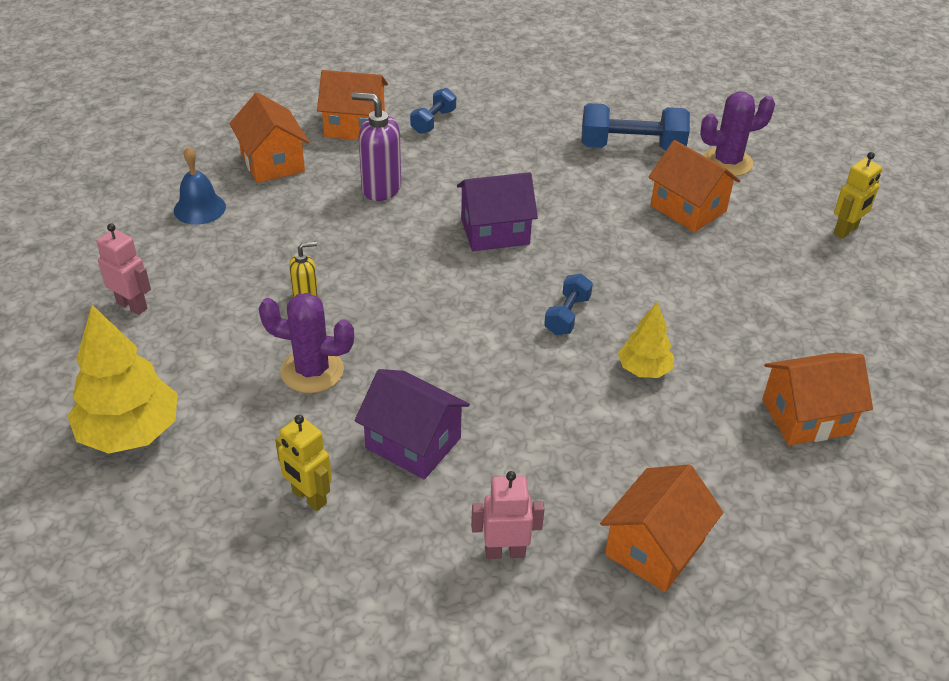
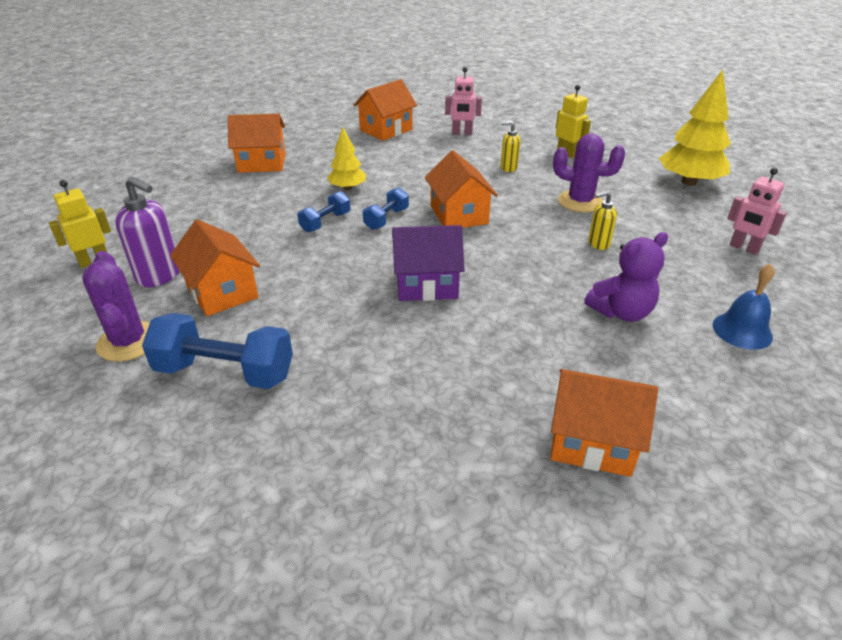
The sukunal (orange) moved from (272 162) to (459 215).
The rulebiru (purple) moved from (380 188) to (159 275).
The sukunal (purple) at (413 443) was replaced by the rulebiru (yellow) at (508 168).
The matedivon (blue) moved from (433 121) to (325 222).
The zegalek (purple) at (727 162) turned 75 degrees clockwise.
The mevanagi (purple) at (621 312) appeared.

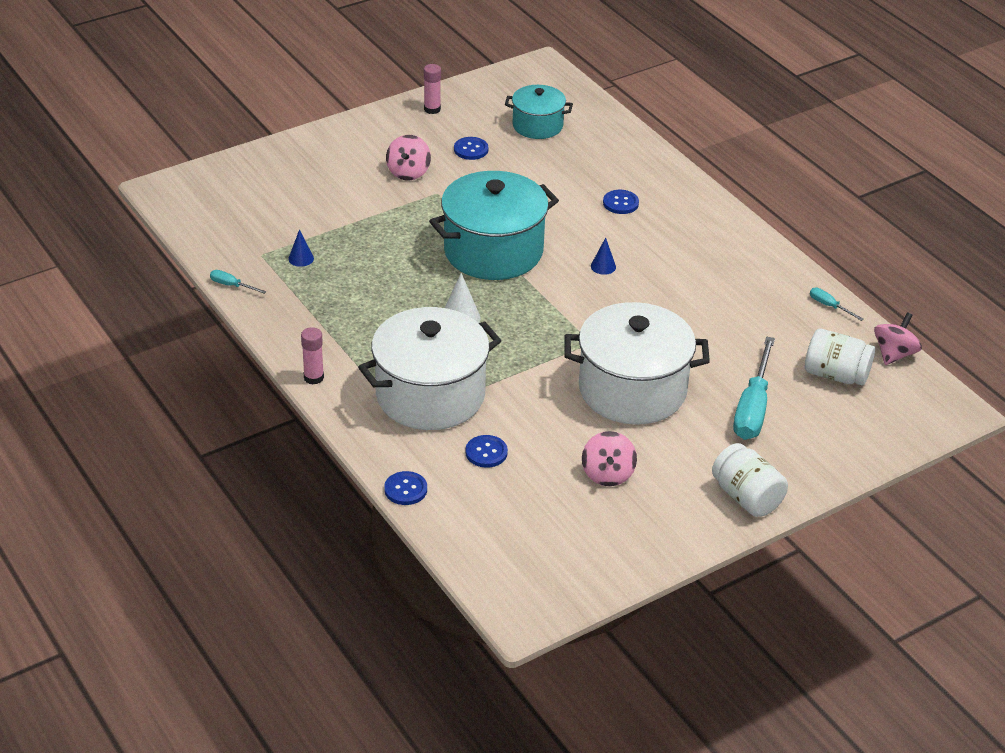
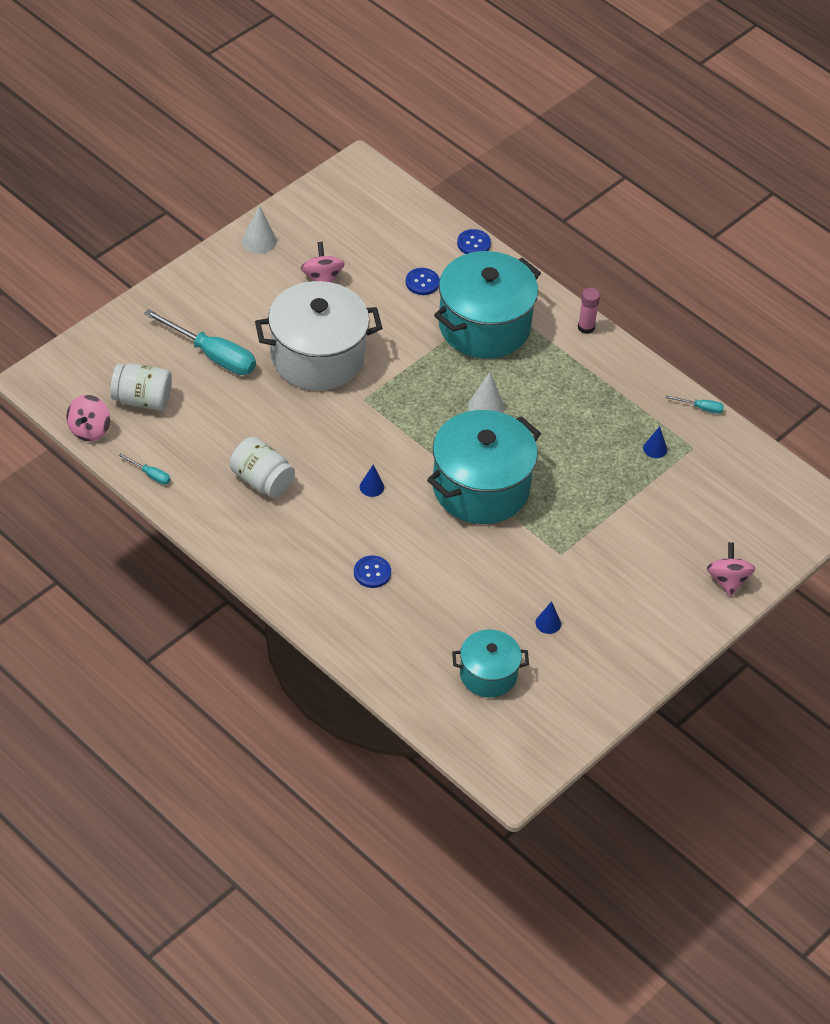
The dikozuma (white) at (430 395) became the dikozuma (turquoise) at (484 326).
The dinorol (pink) moved from (408 172) to (728 581).
The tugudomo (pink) at (432 109) disappeared.
The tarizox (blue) at (471 149) was replaced by the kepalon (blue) at (548 623).
The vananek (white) moved from (747 497) to (262 481).
The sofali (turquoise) at (753 408) turned 120 degrees clockwise.
The kepalon (white) at (259 241) appeared.

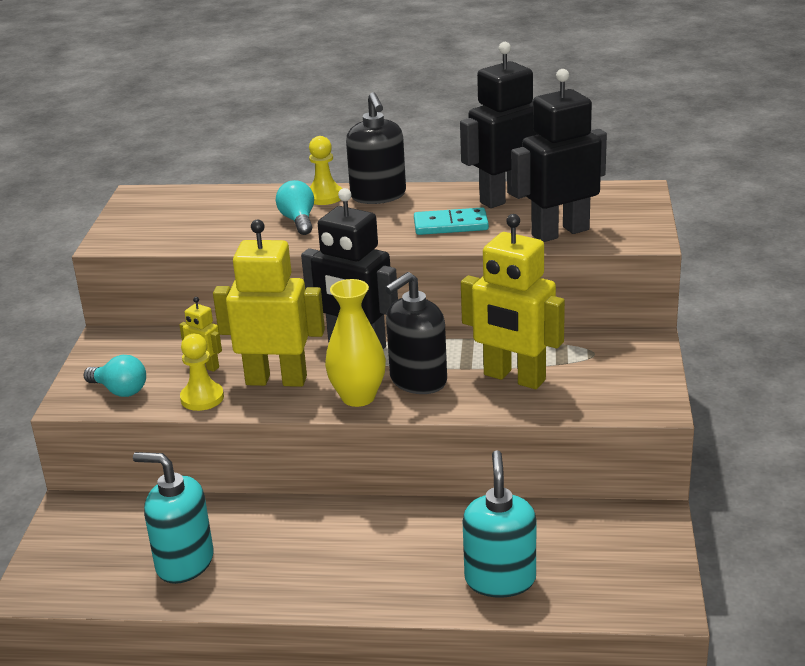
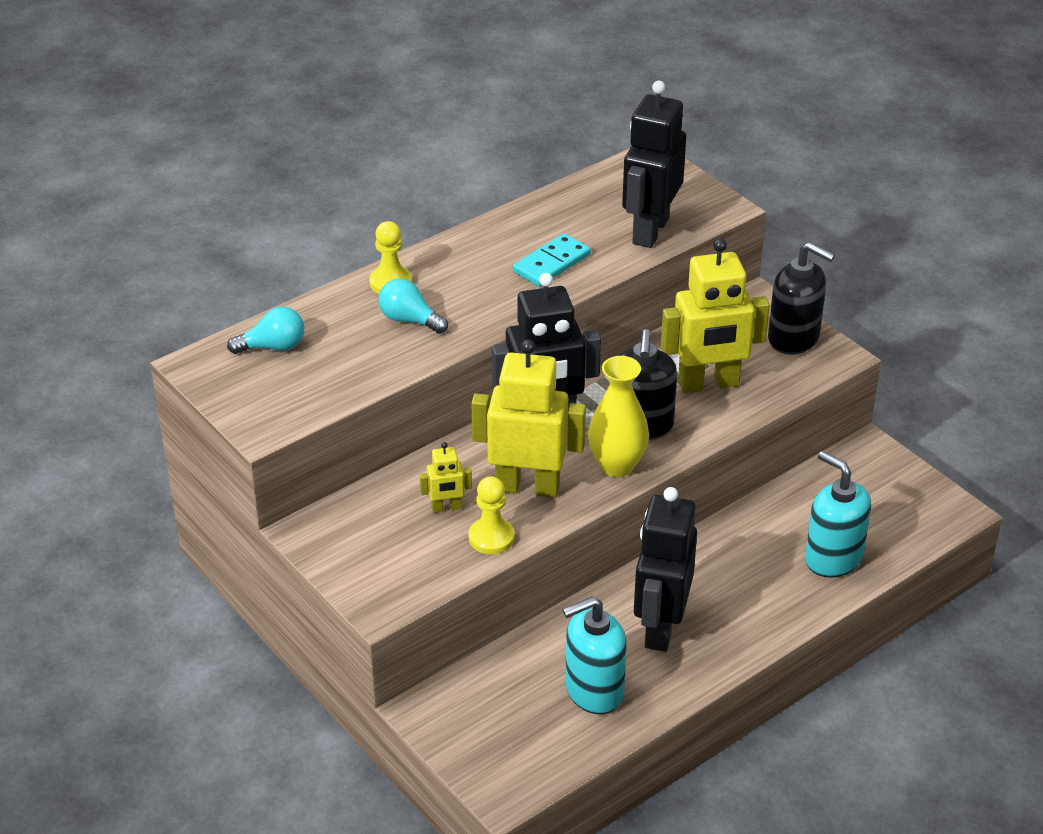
The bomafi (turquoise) moved from (120 390) to (273 347).
The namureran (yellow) at (276 380) turned 45 degrees clockwise.
The rulebiru (black) moved from (378 196) to (794 338).
The namureran (black) moved from (505 198) to (660 627).

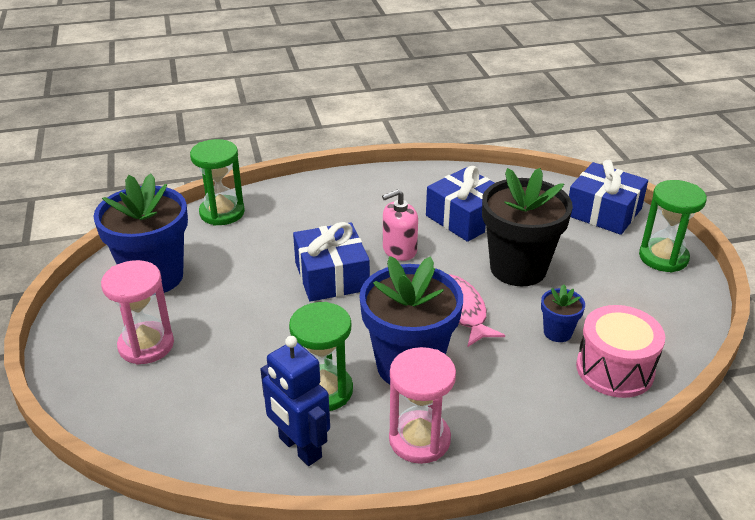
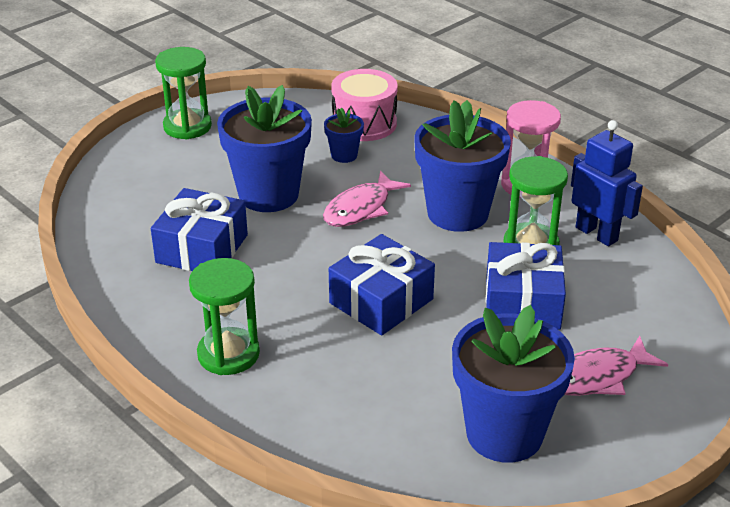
The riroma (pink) at (146 345) was replaced by the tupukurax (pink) at (597 377).
The riroma (green) moved from (222 213) to (228 354).
The namureran (blue) at (299 448) turned 60 degrees counterclockwise.
The rulebiru (pink) at (399 250) disappeared.
The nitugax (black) at (518 268) became the nitugax (blue) at (268 195).
The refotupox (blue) moved from (603 212) to (522 303).

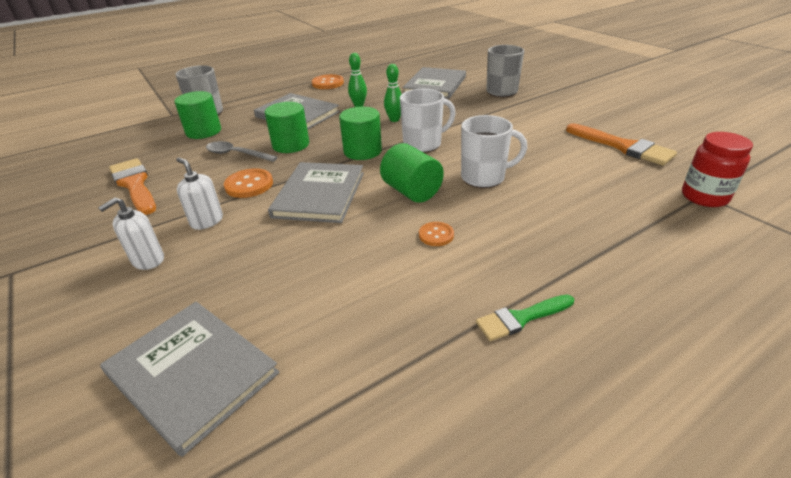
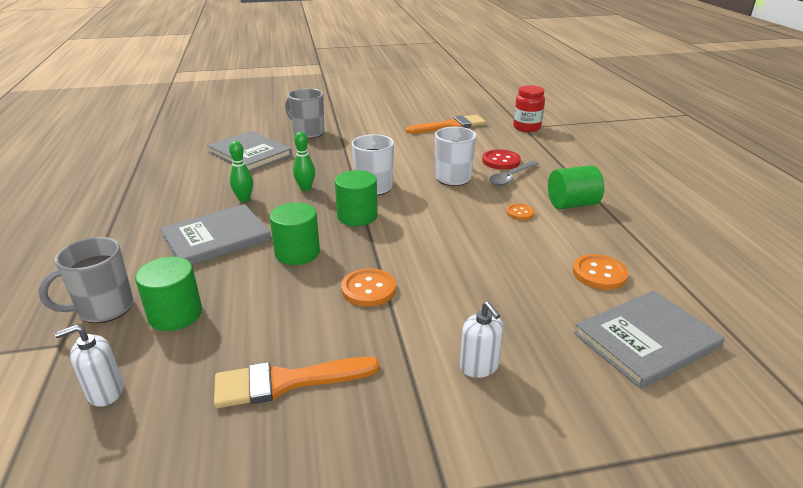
The rulebiru (white) moved from (207 221) to (105 392).
The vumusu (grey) moved from (236 154) to (511 177).
The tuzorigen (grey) at (319 194) disappeared.
The tarizox (orange) moved from (328 83) to (599 274).
The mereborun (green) moved from (411 191) to (572 204).
The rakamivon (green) at (521 318) disappeared.
The tarizox (red) at (501 161) appeared.

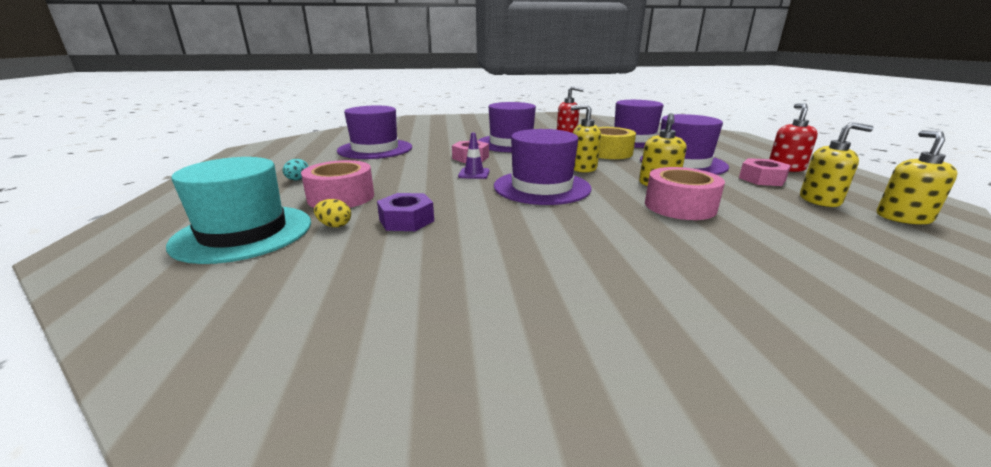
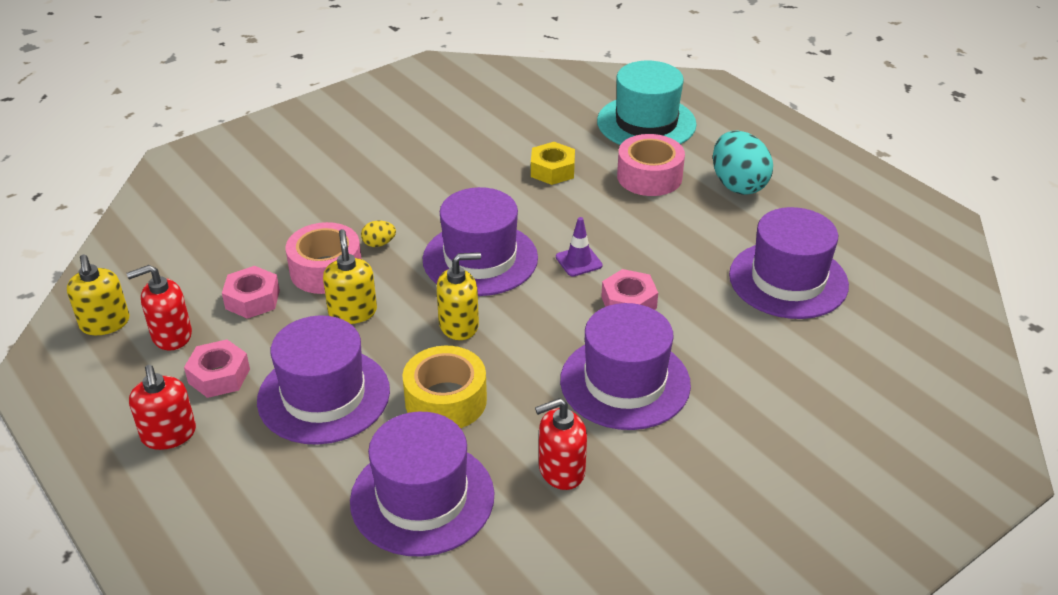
The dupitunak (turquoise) at (298 180) changed to 2.26 times the size.
The dupitunak (yellow) moved from (335 225) to (379 244).
The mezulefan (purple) at (406 220) became the mezulefan (yellow) at (552 170).
The rulebiru (yellow) at (820 200) became the rulebiru (red) at (171 335).
The mezulefan (pink) at (252 299) appeared.

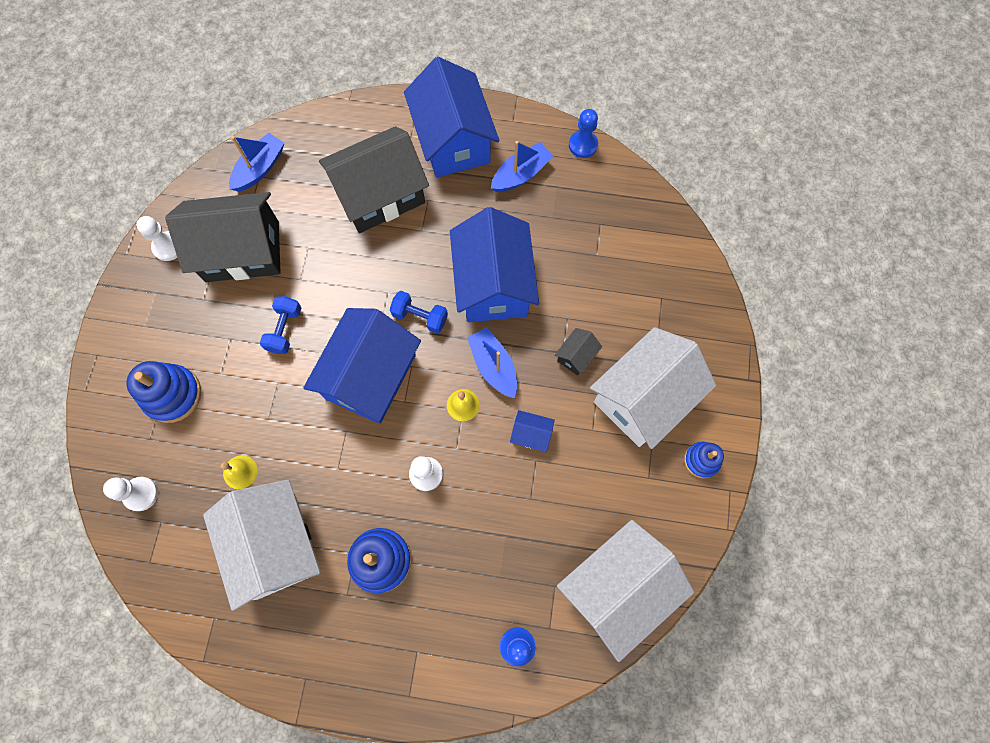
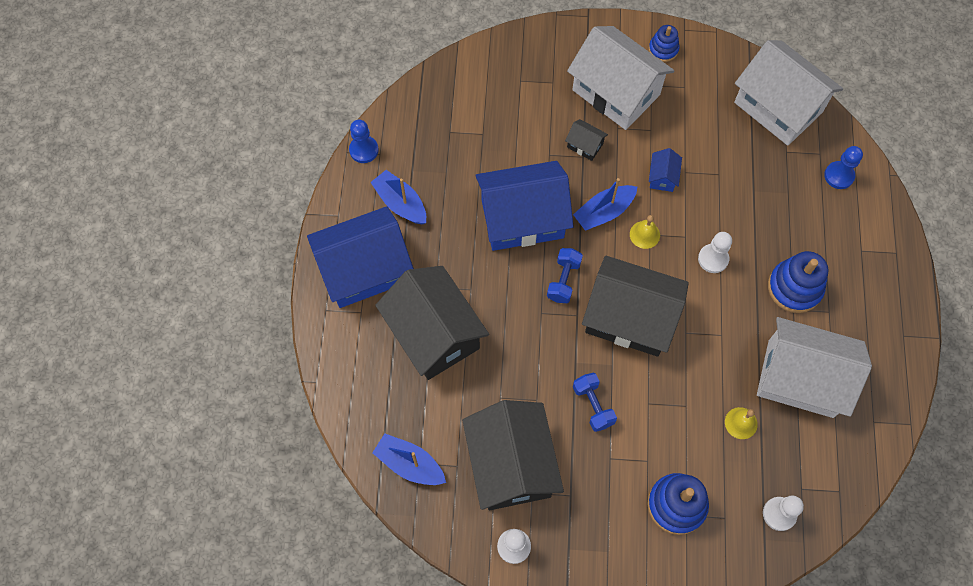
The sukunal (white) at (276 545) turned 45 degrees clockwise.
The matedivon (blue) at (285 330) turned 60 degrees clockwise.
The sukunal (blue) at (370 376) became the sukunal (black) at (629 318).

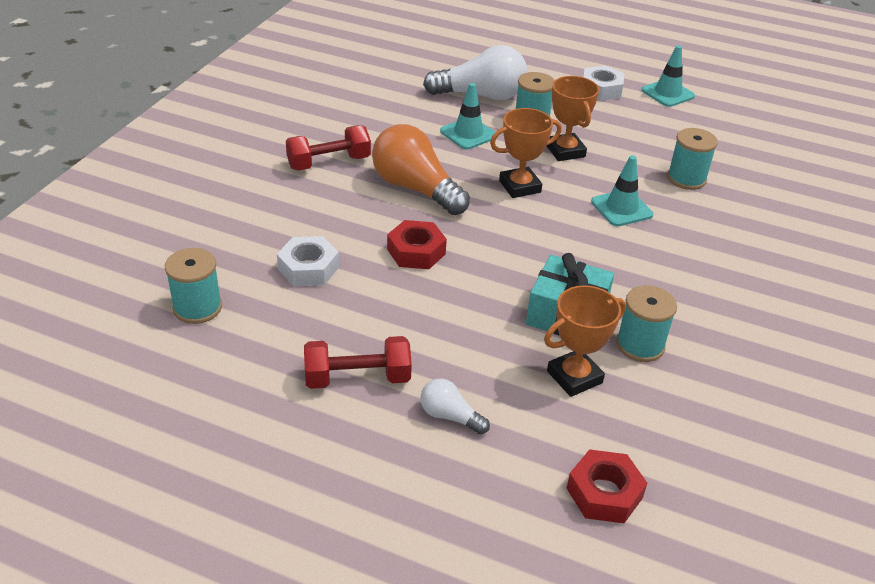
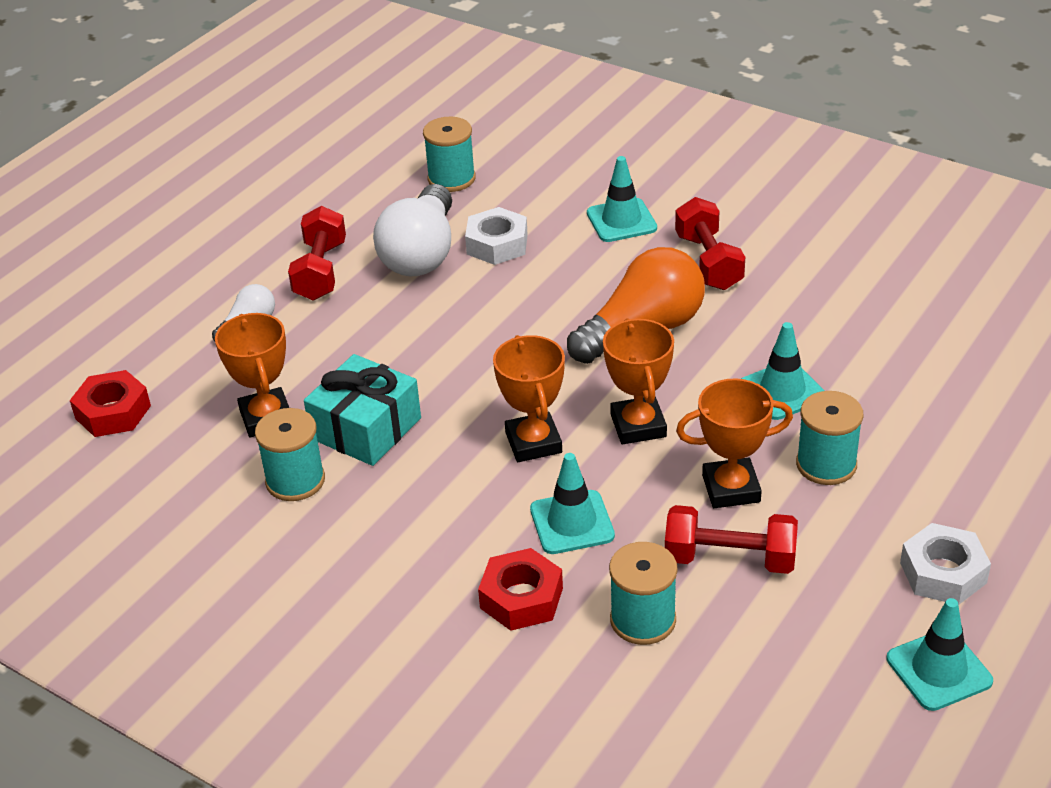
The mezulefan (red) moved from (416 251) to (521 598).
The bomafi (white) moved from (481 95) to (421 253).
The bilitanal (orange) at (533 442) appeared.
The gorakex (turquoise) at (621 221) appeared.
The matedivon (red) at (729 559) appeared.

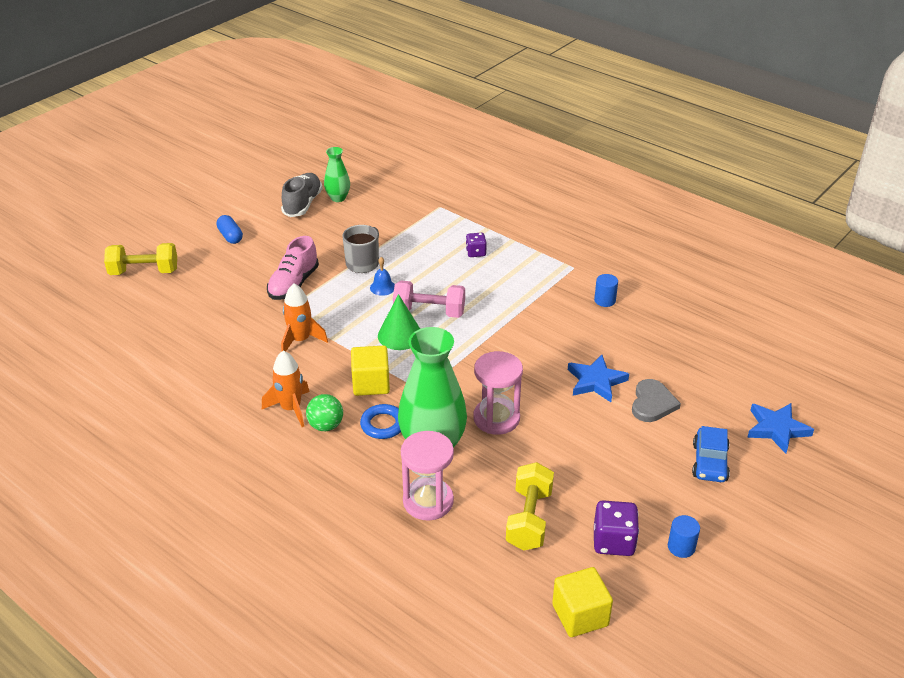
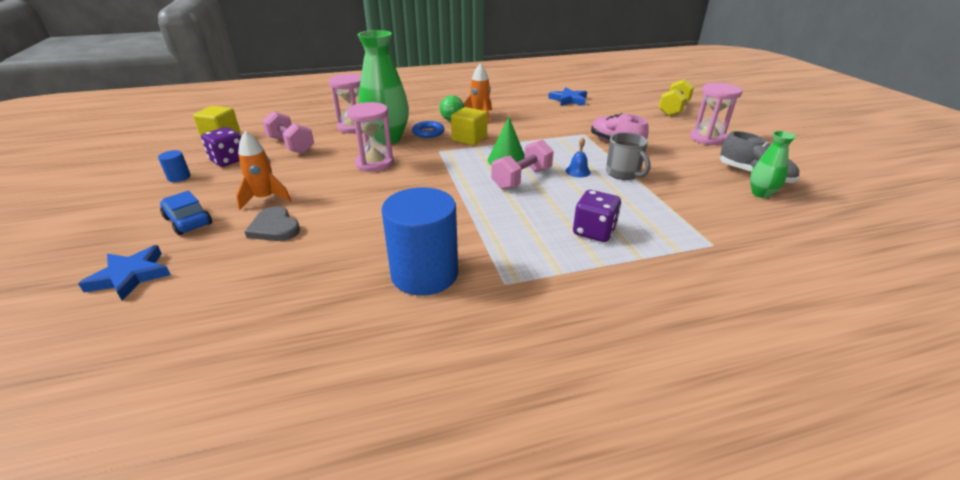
The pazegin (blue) at (230 236) was replaced by the riroma (pink) at (707 138).
The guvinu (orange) moved from (300 340) to (265 198).
The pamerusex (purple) at (475 252) changed to 1.61 times the size.
The matedivon (yellow) at (529 519) became the matedivon (pink) at (291 145).
The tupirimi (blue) moved from (596 381) to (568 100).
The mereborun (blue) at (604 300) changed to 2.39 times the size.

